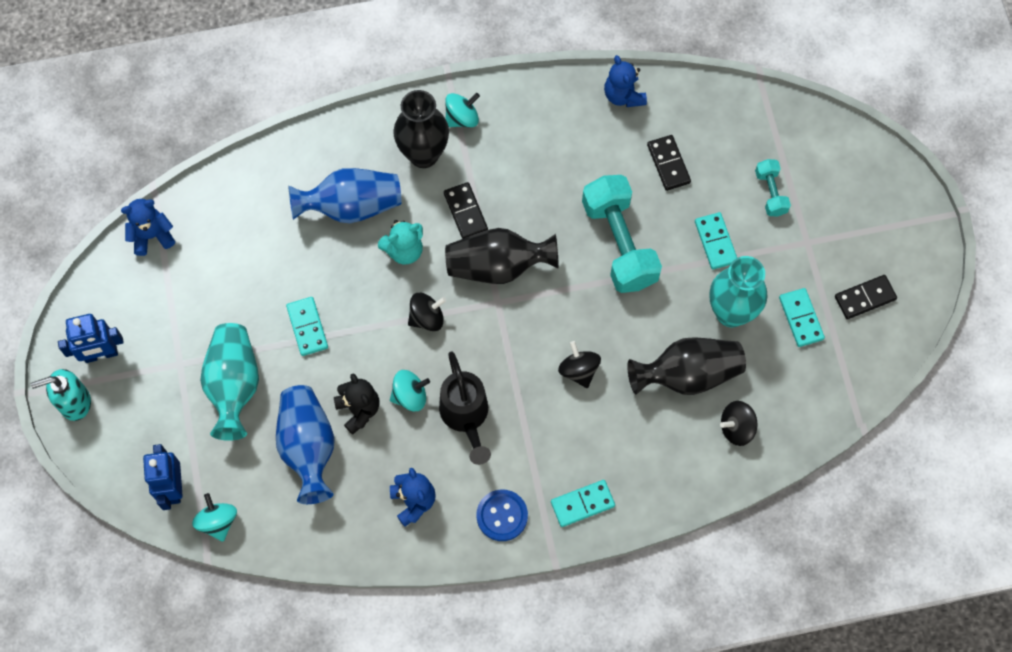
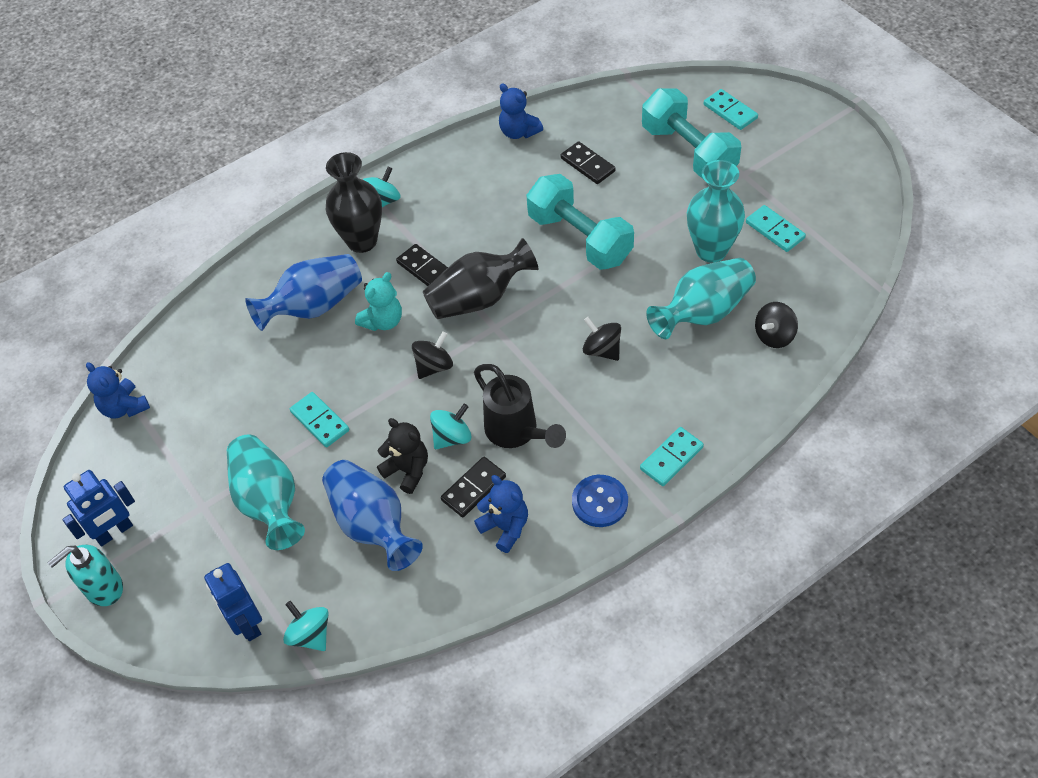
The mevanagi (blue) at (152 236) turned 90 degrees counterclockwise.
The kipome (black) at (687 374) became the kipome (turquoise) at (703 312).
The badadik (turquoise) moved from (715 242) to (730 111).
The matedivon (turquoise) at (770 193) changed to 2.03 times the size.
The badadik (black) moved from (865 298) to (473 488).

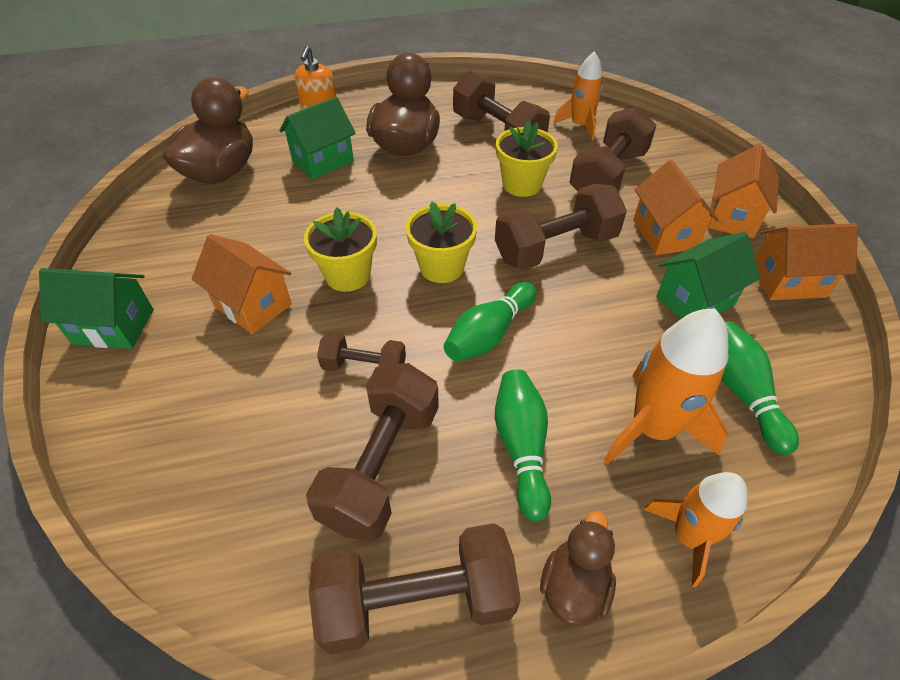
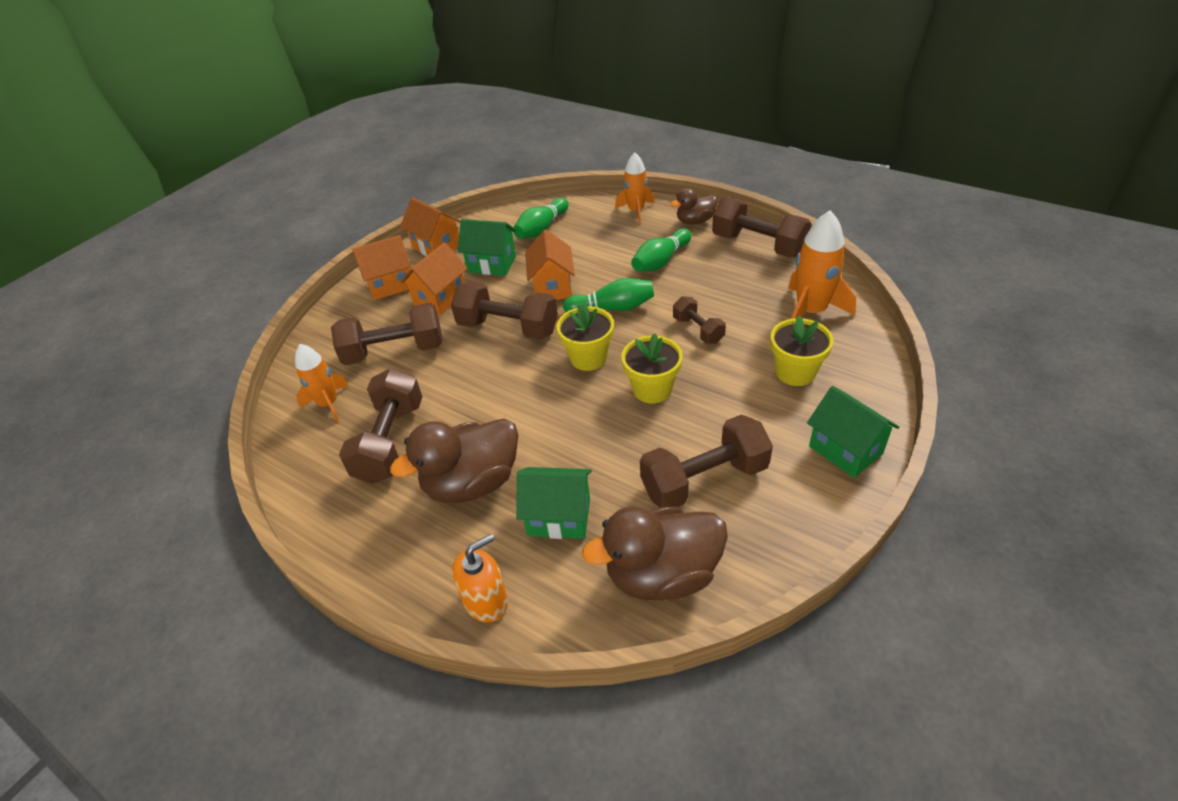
The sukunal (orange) moved from (252 305) to (552 287).
The matedivon (brown) moved from (381 465) to (704 480).
The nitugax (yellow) moved from (522 184) to (795 372).
The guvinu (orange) moved from (652 428) to (810 312).

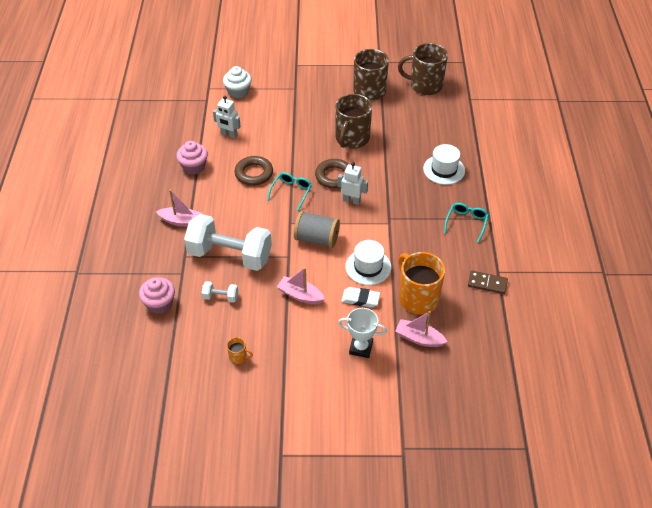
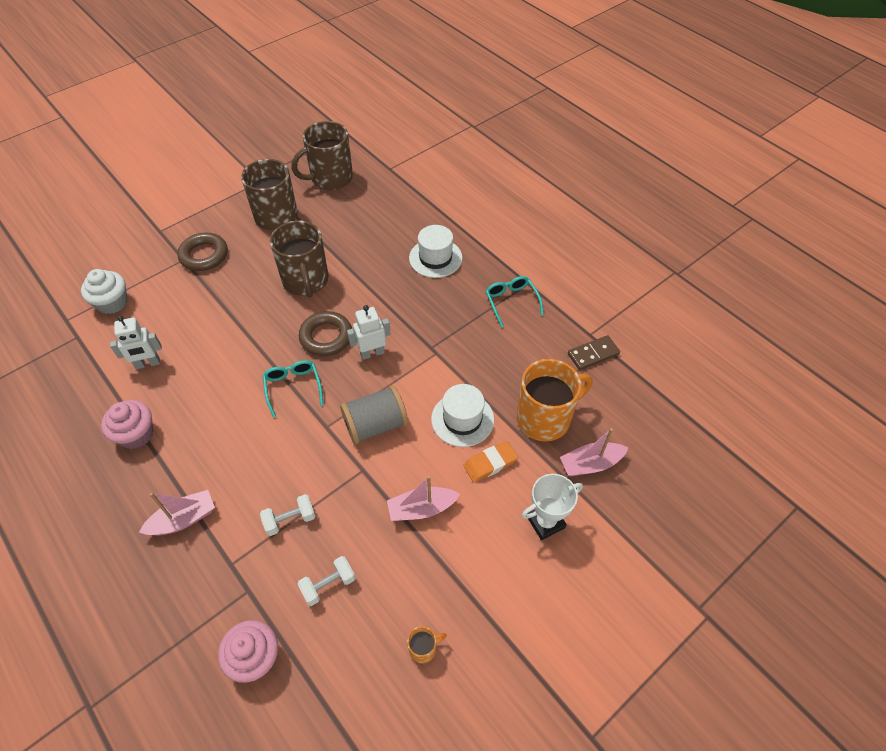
The matedivon (white) at (230 255) changed to 0.41 times the size.
The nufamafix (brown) moved from (254 173) to (204 255).
The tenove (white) at (360 299) became the tenove (orange) at (490 463).
The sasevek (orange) at (417 298) turned 135 degrees clockwise.

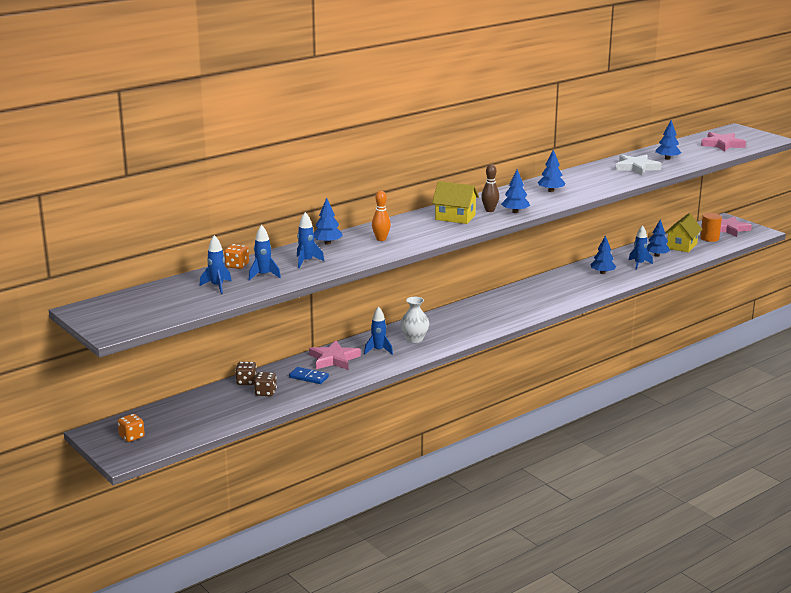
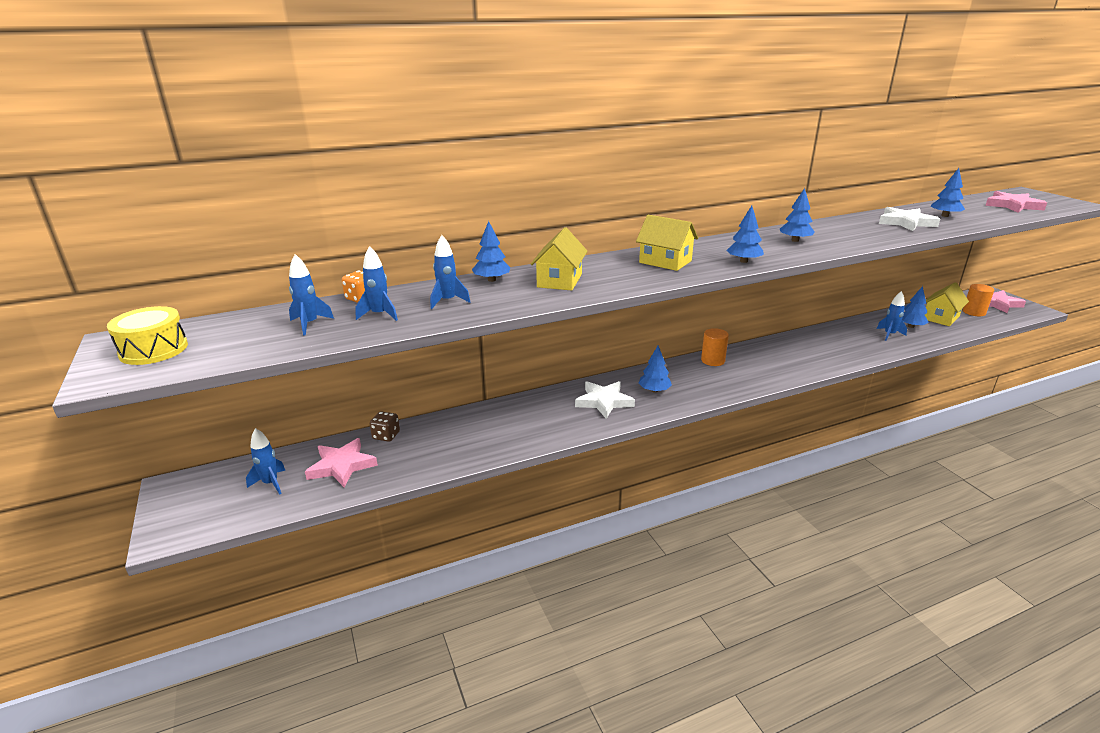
The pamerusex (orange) at (132 437) disappeared.
The pamerusex (brown) at (265 393) disappeared.
The badadik (blue) at (309 377) disappeared.
The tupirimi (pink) moved from (334 359) to (342 466).
The guvinu (blue) moved from (378 350) to (270 483).
The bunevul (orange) at (381 239) was replaced by the sukunal (yellow) at (559 280).
The kipome (white) at (414 339) was replaced by the tupirimi (white) at (604 402).
The bunevul (brown) at (489 210) disappeared.
The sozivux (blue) moved from (602 273) to (654 390).
The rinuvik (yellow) at (153 350) appeared.
The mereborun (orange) at (713 360) appeared.

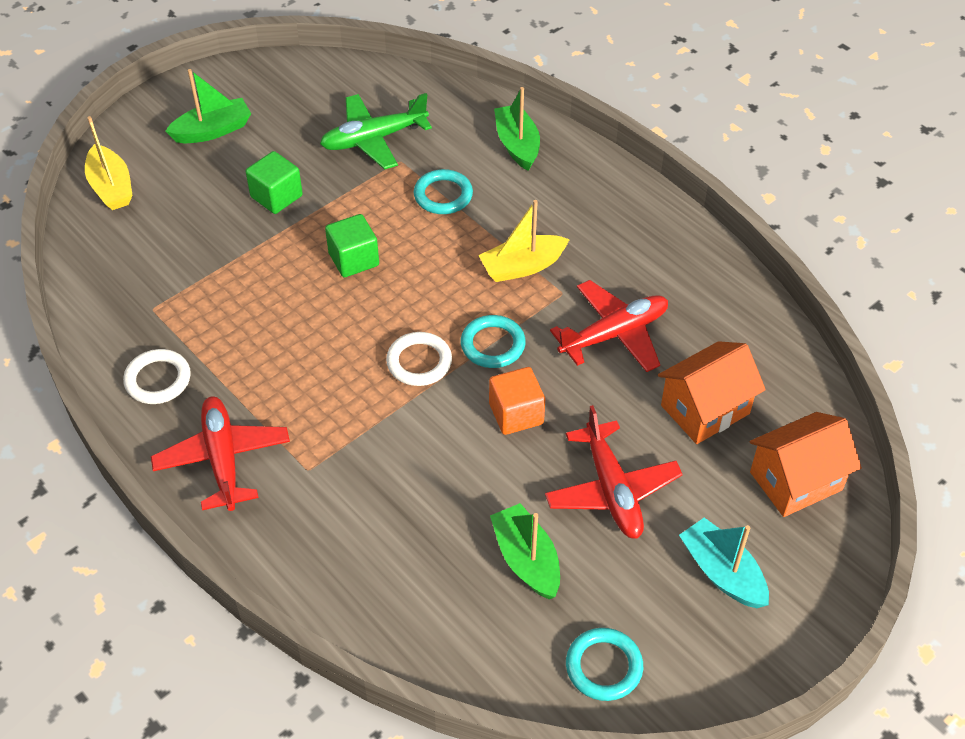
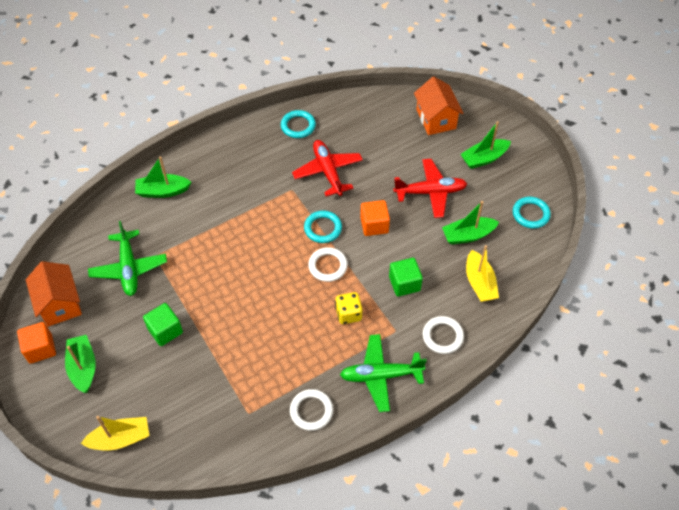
The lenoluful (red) at (223 459) became the lenoluful (green) at (381 375).
The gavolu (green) moved from (353 259) to (404 284).
The nufamafix (turquoise) moved from (443 195) to (298 126).
The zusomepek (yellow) moved from (522 266) to (479 283).
The sukunal (orange) moved from (705 409) to (60 304).
The zusomepek (turquoise) at (722 572) became the zusomepek (green) at (484 158).
The gavolu (orange) at (40 349) appeared.
The pamerusex (yellow) at (348 314) appeared.
The nufamafix (white) at (442 336) appeared.

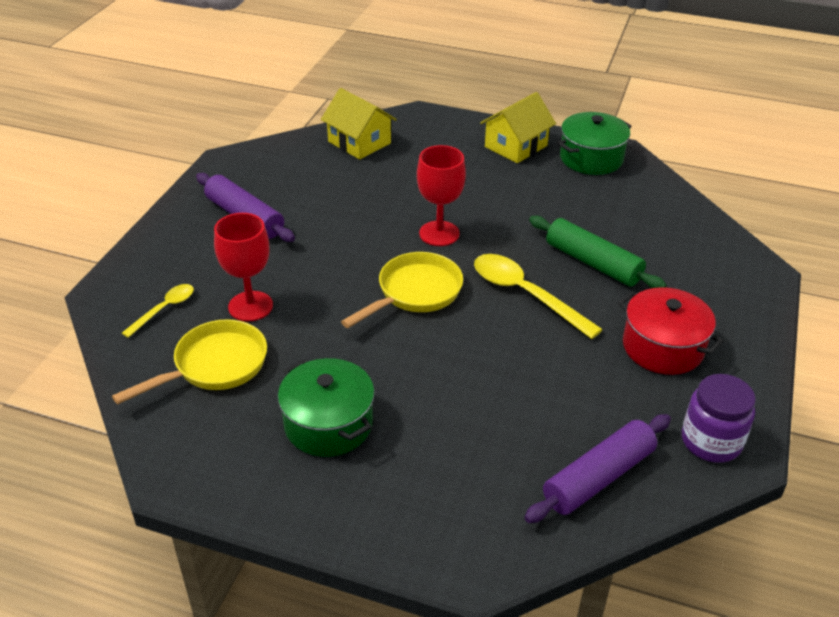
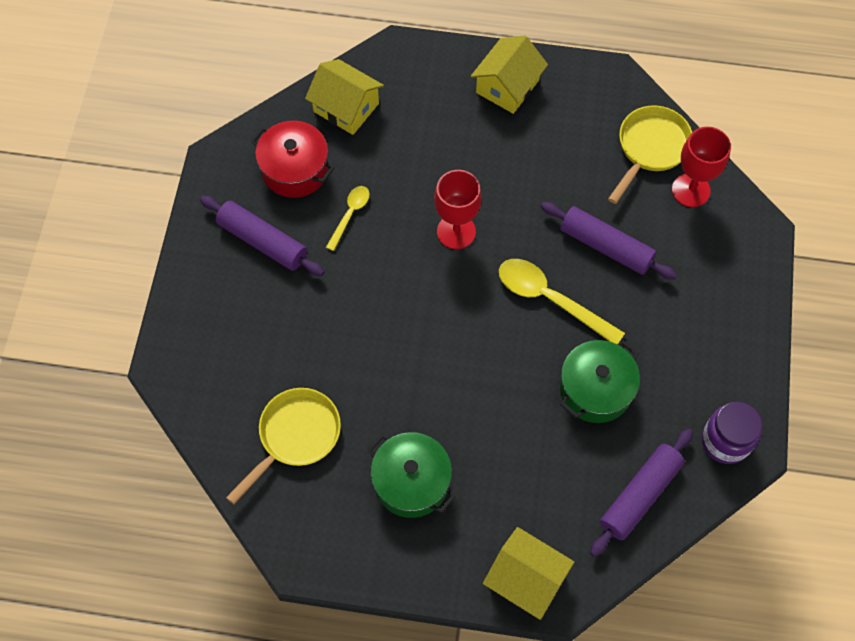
The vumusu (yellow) moved from (164 309) to (350 215).
The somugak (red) moved from (250 306) to (691 190).
The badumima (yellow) moved from (415 293) to (650 148).
The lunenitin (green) at (593 263) became the lunenitin (purple) at (606 246).
The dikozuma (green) moved from (591 158) to (595 389).
The dikozuma (red) moved from (662 347) to (295 169).
The sukunal (yellow) at (526 579) appeared.

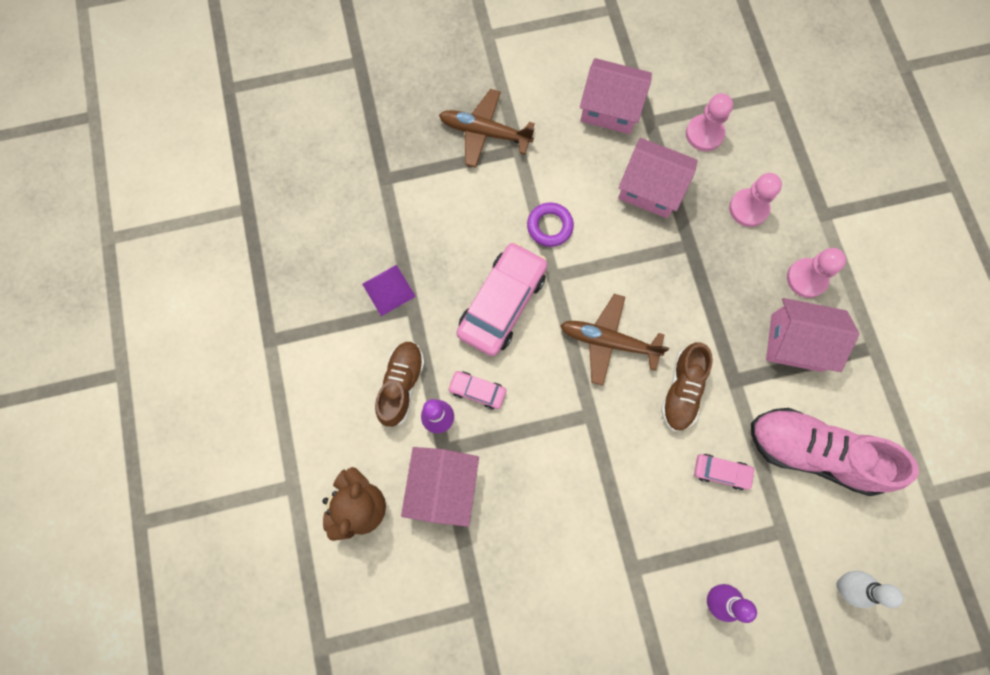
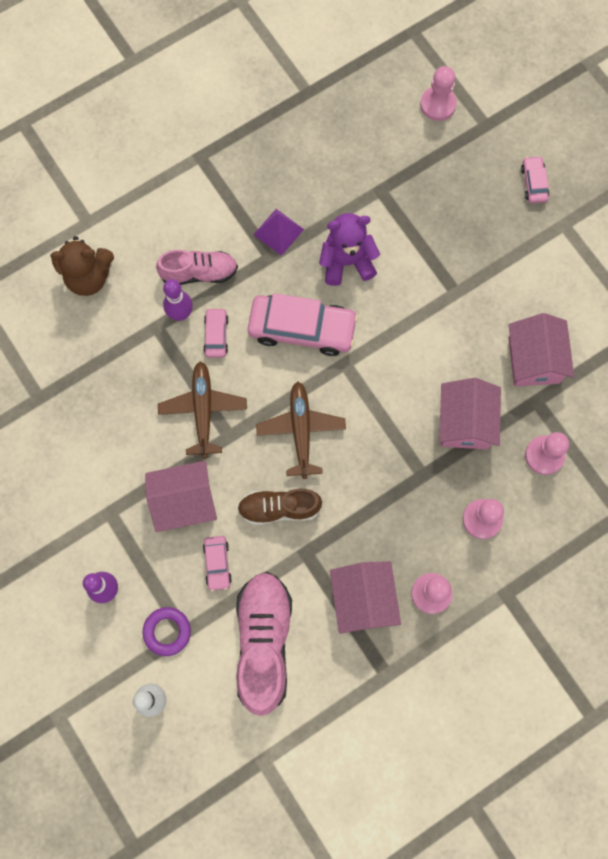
The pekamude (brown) at (401 385) became the pekamude (pink) at (199 273).
The sukunal (pink) moved from (443 487) to (184 502).
The lenoluful (brown) moved from (485 133) to (203 411).
The nufamafix (purple) moved from (549 226) to (167 631).
The mevanagi (purple) at (347 262) appeared.
The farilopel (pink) at (438 104) appeared.
The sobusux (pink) at (534 183) appeared.

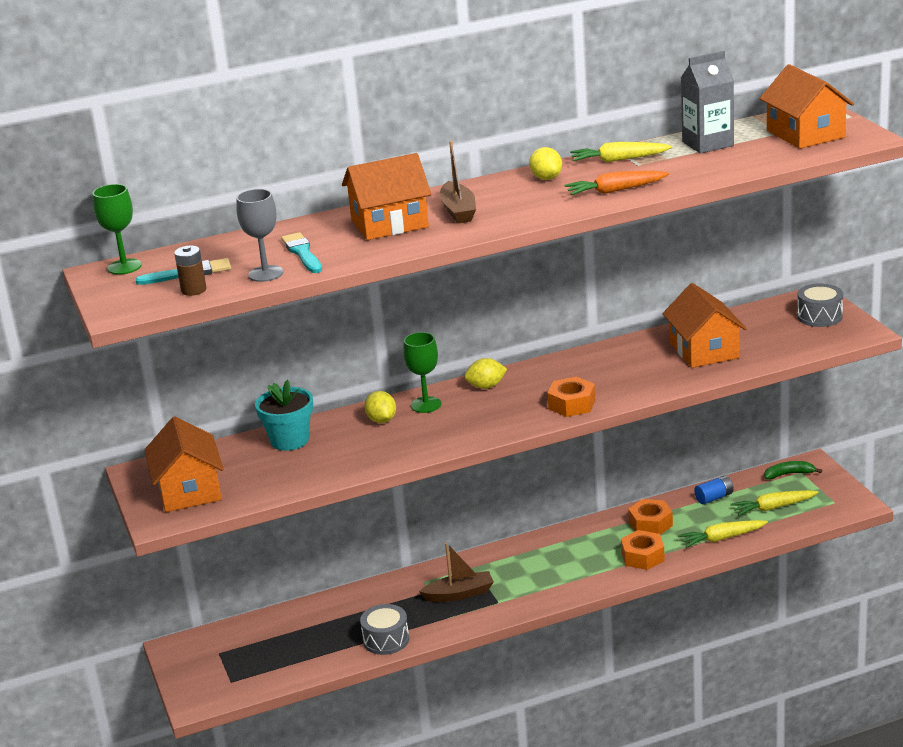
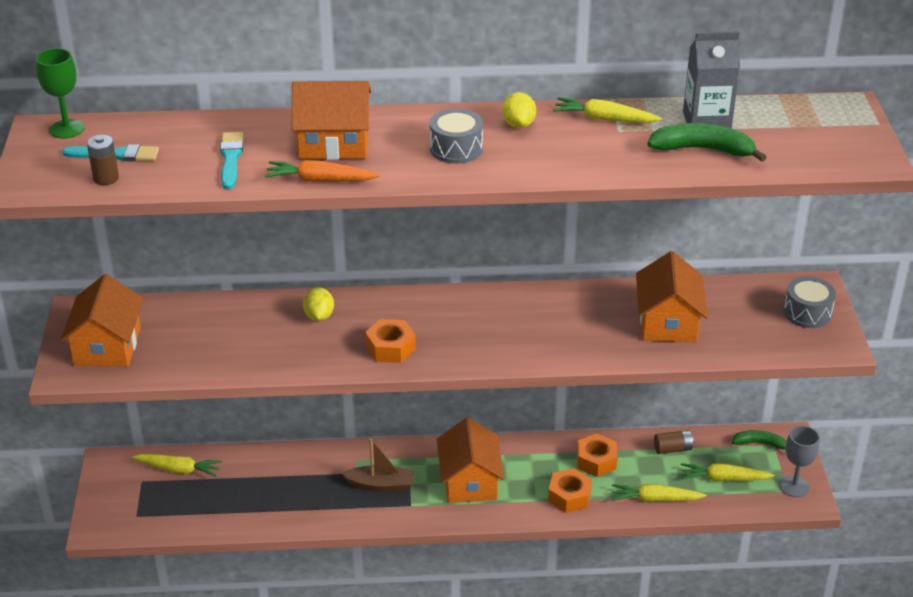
The somugak (grey) moved from (265 274) to (794 486).
The nitugax (turquoise) at (289 440) disappeared.
The rinuvik (grey) moved from (386 640) to (456 149).
The somugak (green) at (426 405) disappeared.
The zusomepek (brown) at (458 211) disappeared.
The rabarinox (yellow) at (486 386) disappeared.
The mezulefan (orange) moved from (572 404) to (390 348).
The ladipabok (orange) moved from (615 190) to (320 180).
The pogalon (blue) at (714 497) became the pogalon (brown) at (672 449).
The sukunal (orange) moved from (805 134) to (469 481).
The ladipabok (yellow) at (178 469) appeared.
The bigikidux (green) at (702 149) appeared.

